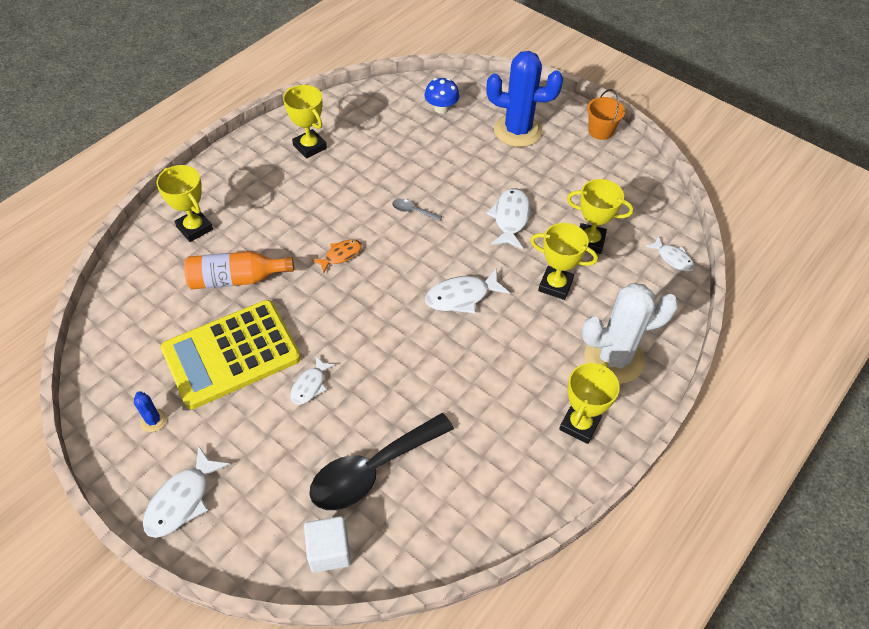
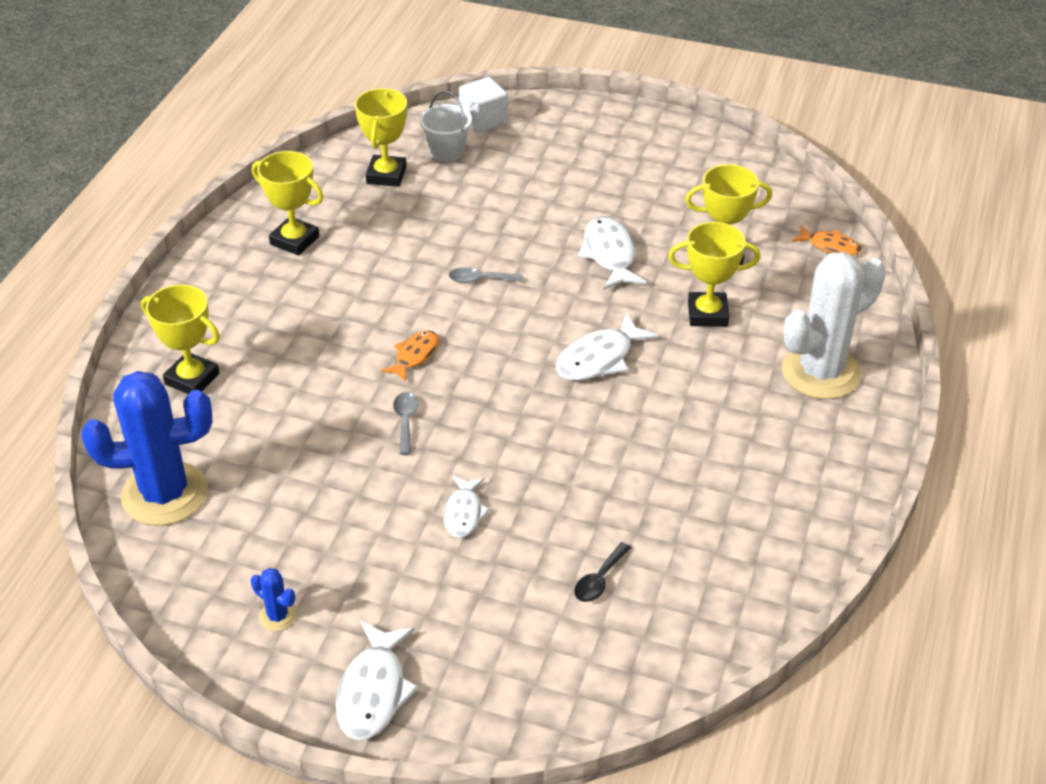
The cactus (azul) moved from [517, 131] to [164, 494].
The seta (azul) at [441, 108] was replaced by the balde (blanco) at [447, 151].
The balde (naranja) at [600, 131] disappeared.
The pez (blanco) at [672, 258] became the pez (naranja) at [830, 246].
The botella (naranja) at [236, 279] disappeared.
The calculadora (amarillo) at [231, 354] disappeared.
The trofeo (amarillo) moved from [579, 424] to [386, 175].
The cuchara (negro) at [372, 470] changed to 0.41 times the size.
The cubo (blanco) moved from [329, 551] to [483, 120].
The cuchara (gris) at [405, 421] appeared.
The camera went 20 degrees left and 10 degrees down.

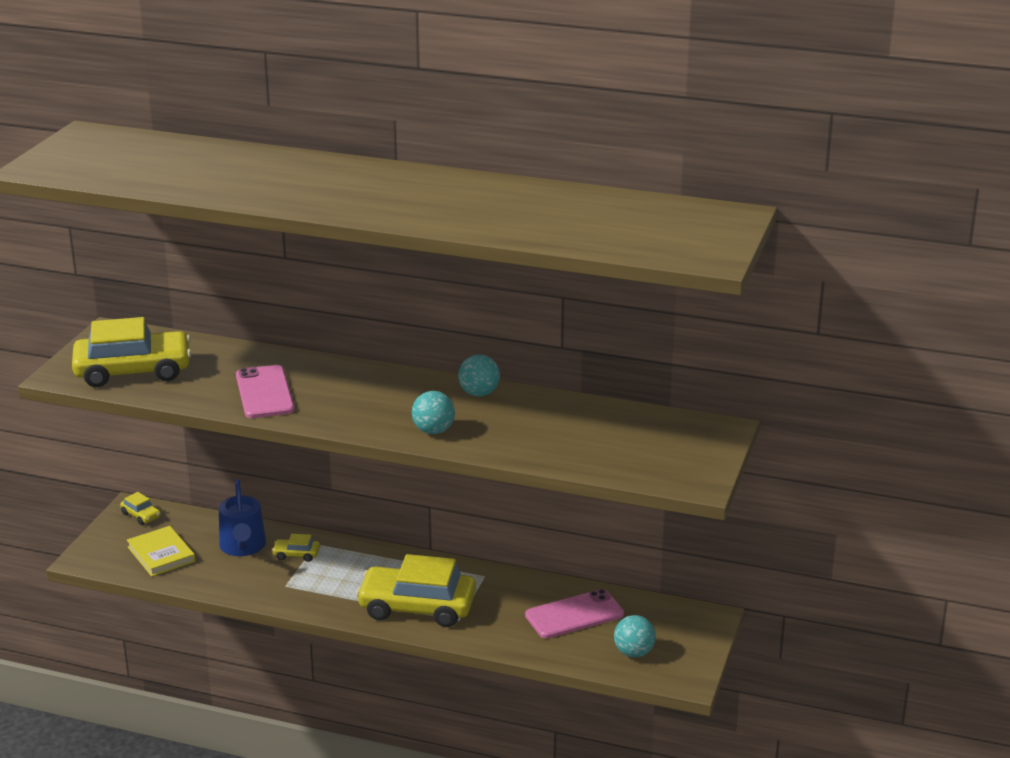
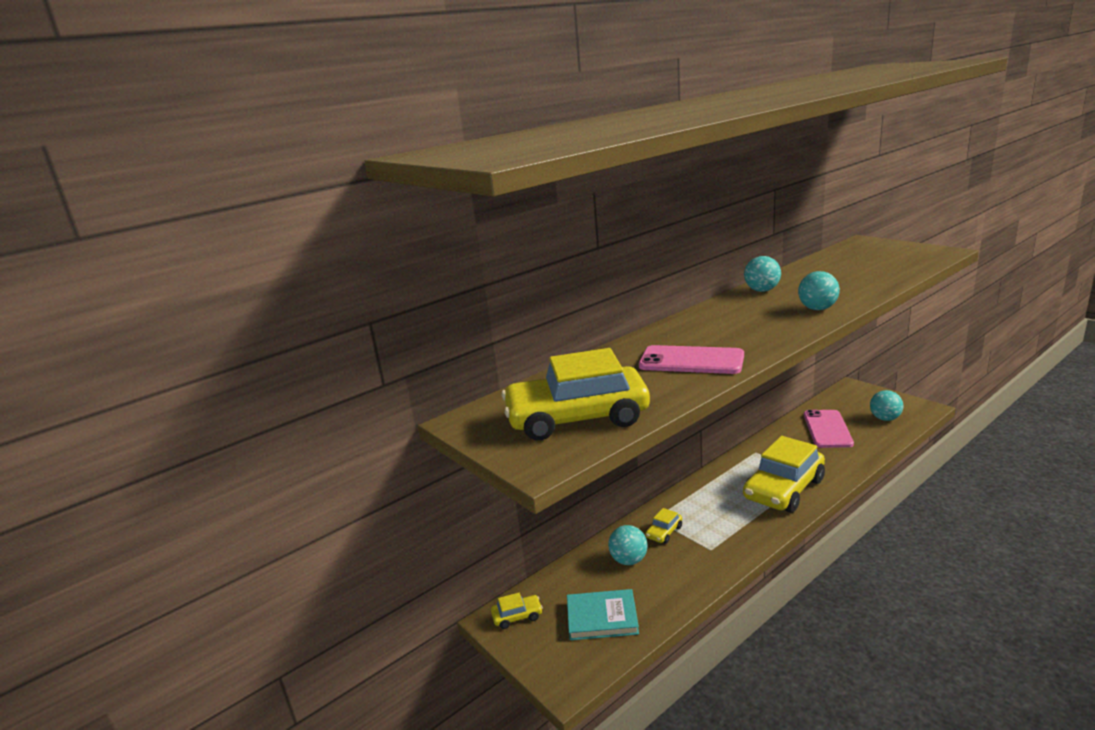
The coche (amarillo) at [133, 371] turned 120 degrees counterclockwise.
The regadera (azul) at [243, 547] was replaced by the pelota (turquesa) at [628, 560].
The libro (amarillo) at [161, 554] became the libro (turquesa) at [602, 617].
The camera went 55 degrees left and 5 degrees down.

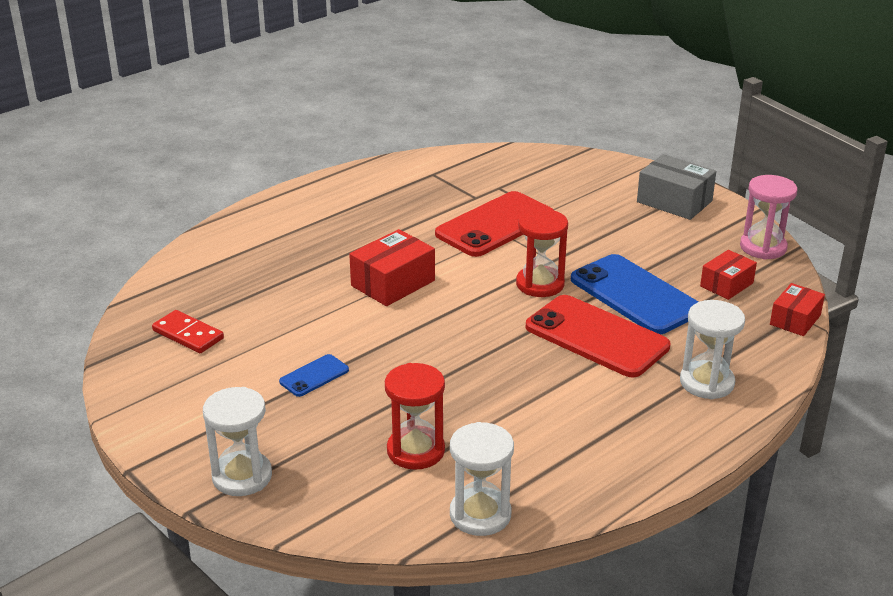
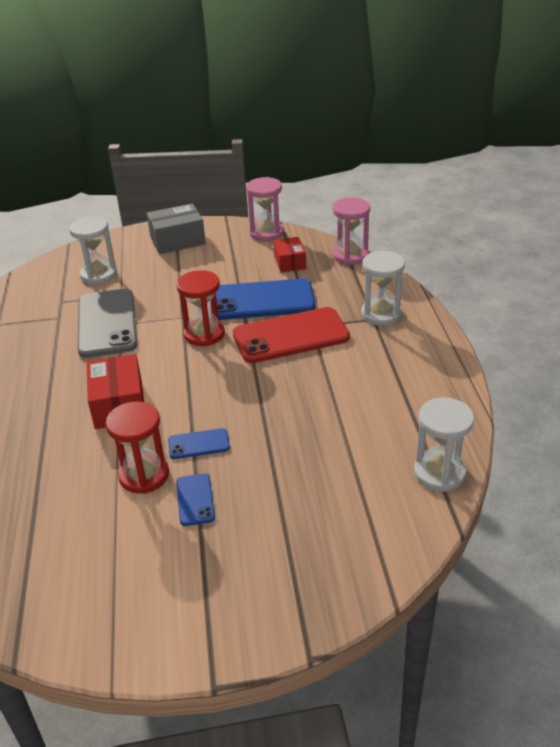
The móvil (rojo) at [495, 225] became the móvil (gris) at [107, 323].
The caja (rojo) at [795, 320] was replaced by the reloj de arena (rosa) at [350, 255].
The ficha de dominó (rojo) at [188, 334] disappeared.
The reloj de arena (rojo) moved from [415, 451] to [144, 475].
The reloj de arena (blanco) moved from [242, 476] to [98, 274].
The móvil (azul) at [199, 444] appeared.
The camera went 55 degrees left and 5 degrees up.

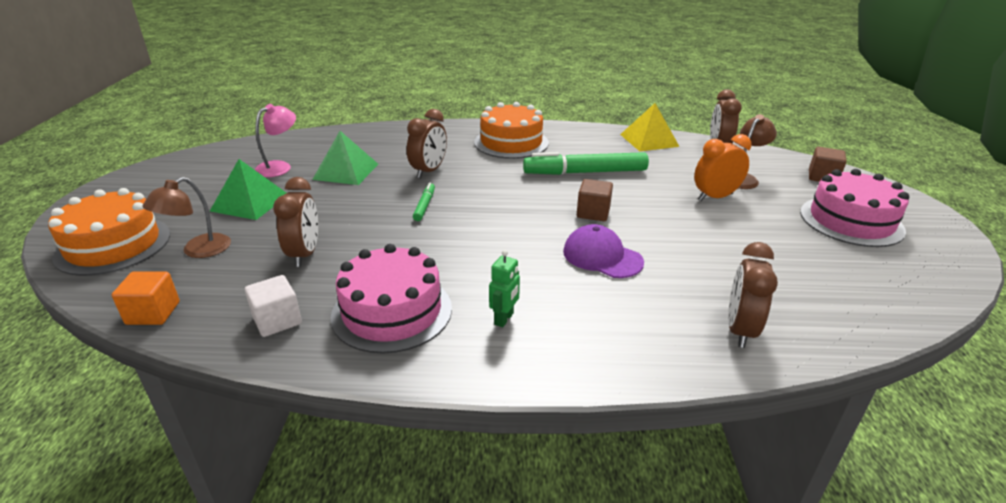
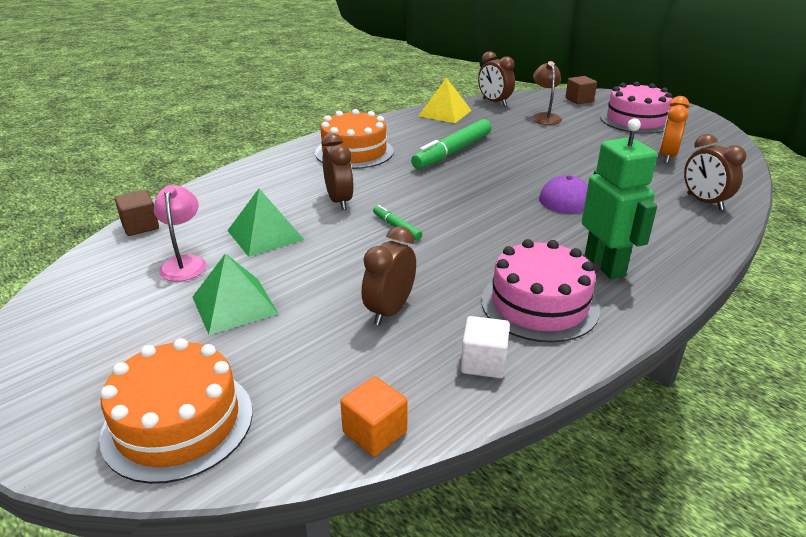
The despertador (naranja) moved from [715, 197] to [666, 156].
The lámpara (marrón) at [198, 251] disappeared.
The despertador (marrón) at [305, 254] turned 105 degrees counterclockwise.
The cubo (marrón) moved from [593, 213] to [140, 226].
The robot (verde) at [504, 319] changed to 2.10 times the size.
The camera went 45 degrees left and 0 degrees up.

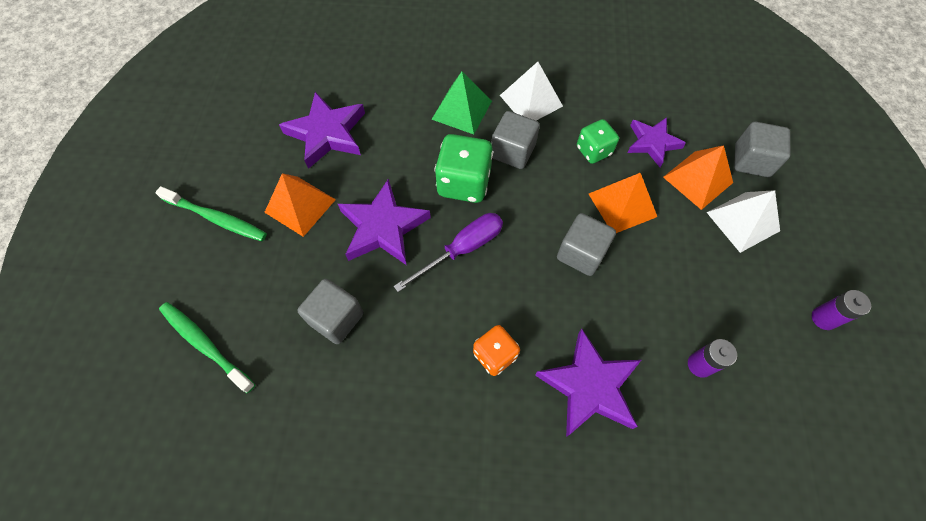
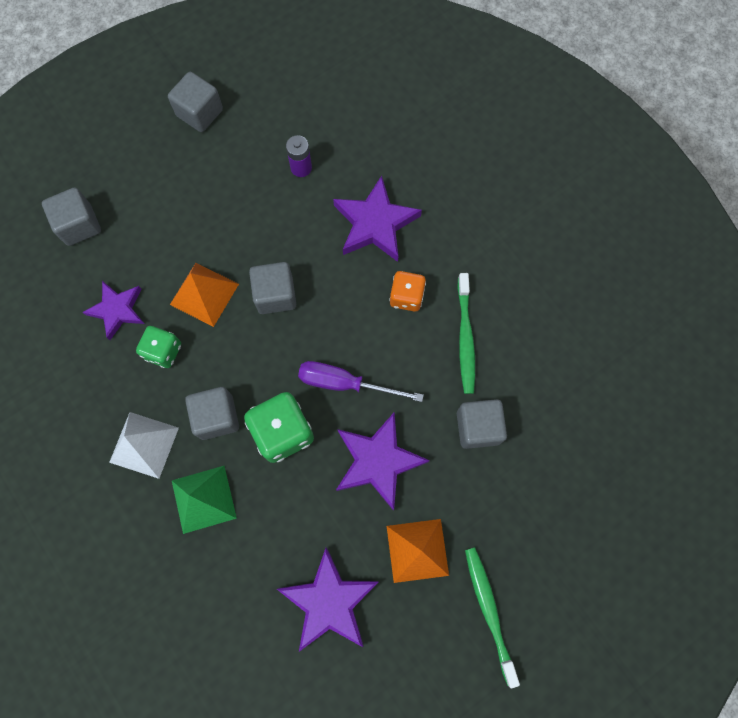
The pirámide (naranja) at [698, 179] disappeared.
The pirámide (blanco) at [742, 221] disappeared.
The pila (morado) at [823, 318] was replaced by the cubo (gris) at [200, 113].
The cepillo de dientes (verde) moved from [205, 345] to [465, 338].
The camera went 130 degrees left and 10 degrees up.

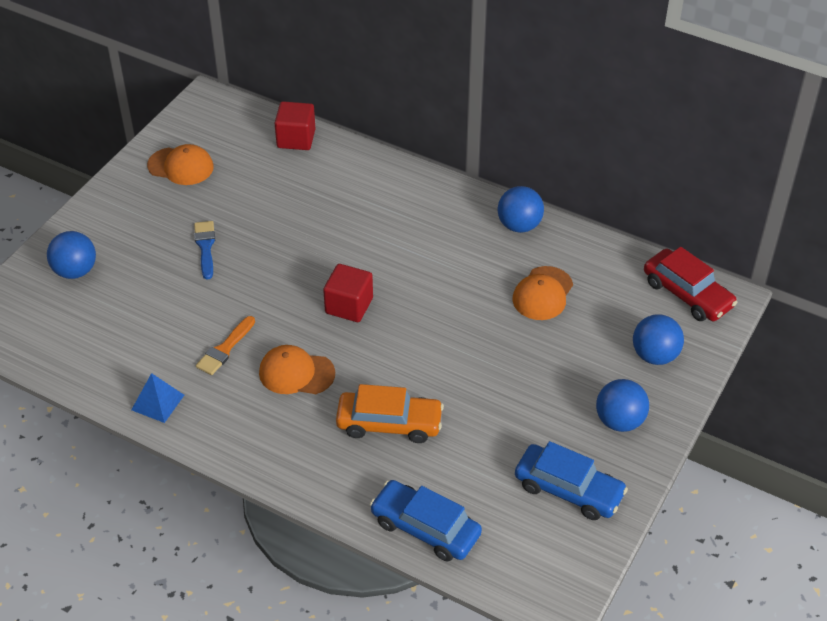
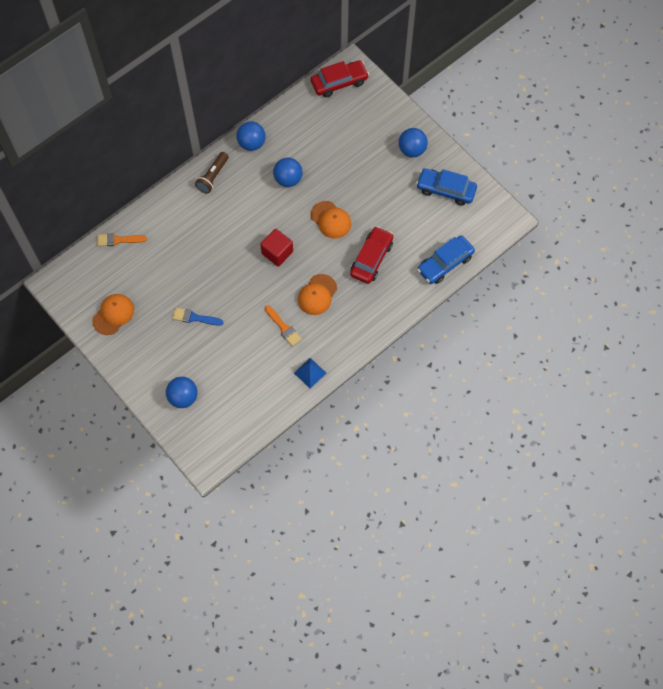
The cubo (rojo) at [296, 139] was replaced by the pincel (naranja) at [118, 240].
The gorra (naranja) moved from [542, 293] to [331, 220].
The pelota (azul) moved from [655, 355] to [288, 179].
The coche (naranja) at [389, 423] became the coche (rojo) at [371, 259].
The coche (azul) at [568, 490] turned 120 degrees counterclockwise.
The lámpara de mano (marrón) at [213, 176] appeared.
The camera went 70 degrees left and 20 degrees up.

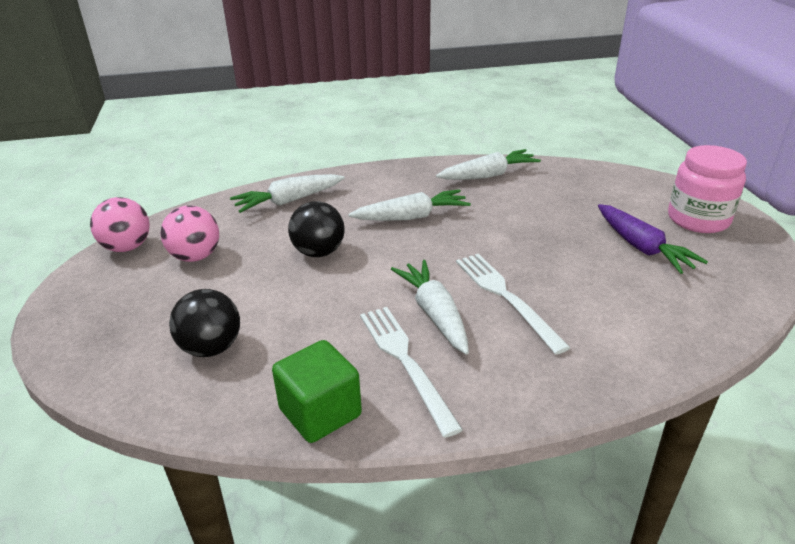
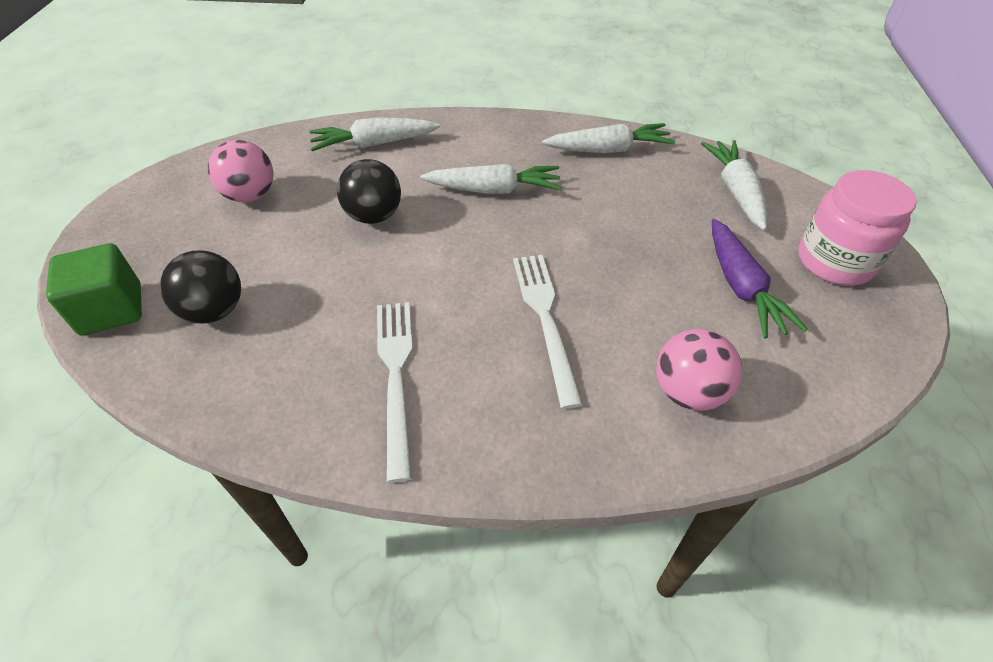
The pelota (rosa) moved from [127, 247] to [688, 392].
The zanahoria (blanco) moved from [434, 313] to [735, 191].
The cubo (verde) moved from [320, 412] to [111, 309].
The camera went 15 degrees right and 15 degrees up.

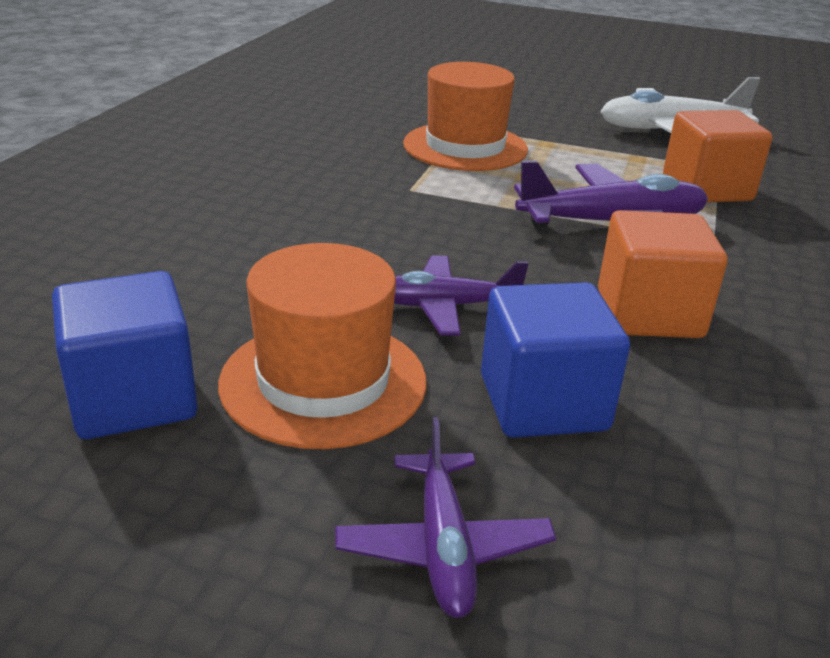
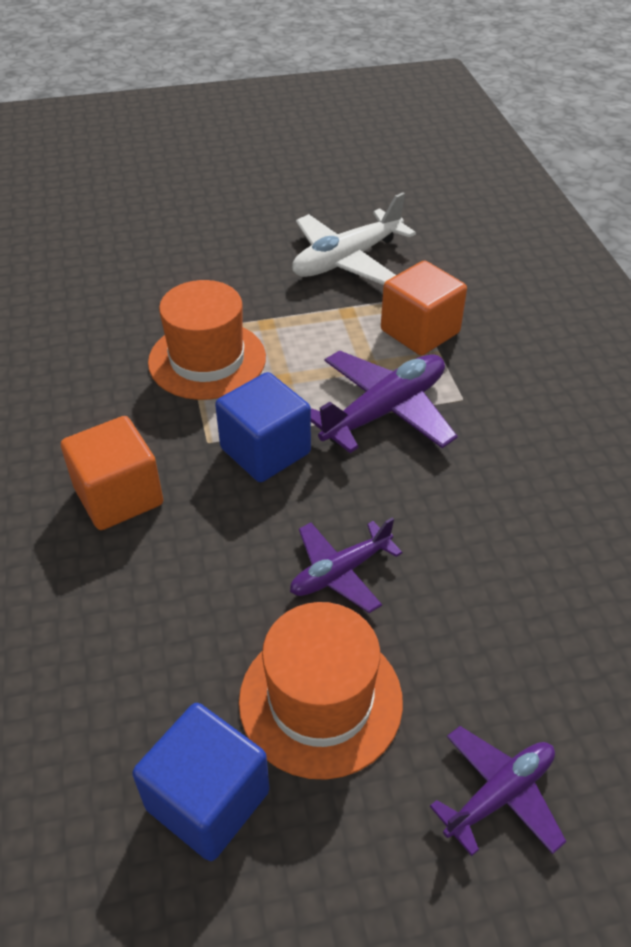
The cubo (naranja) moved from [649, 314] to [119, 496].
The cubo (azul) moved from [543, 403] to [265, 451].
The avión (morado) at [443, 546] turned 90 degrees counterclockwise.
The camera went 30 degrees left and 15 degrees up.

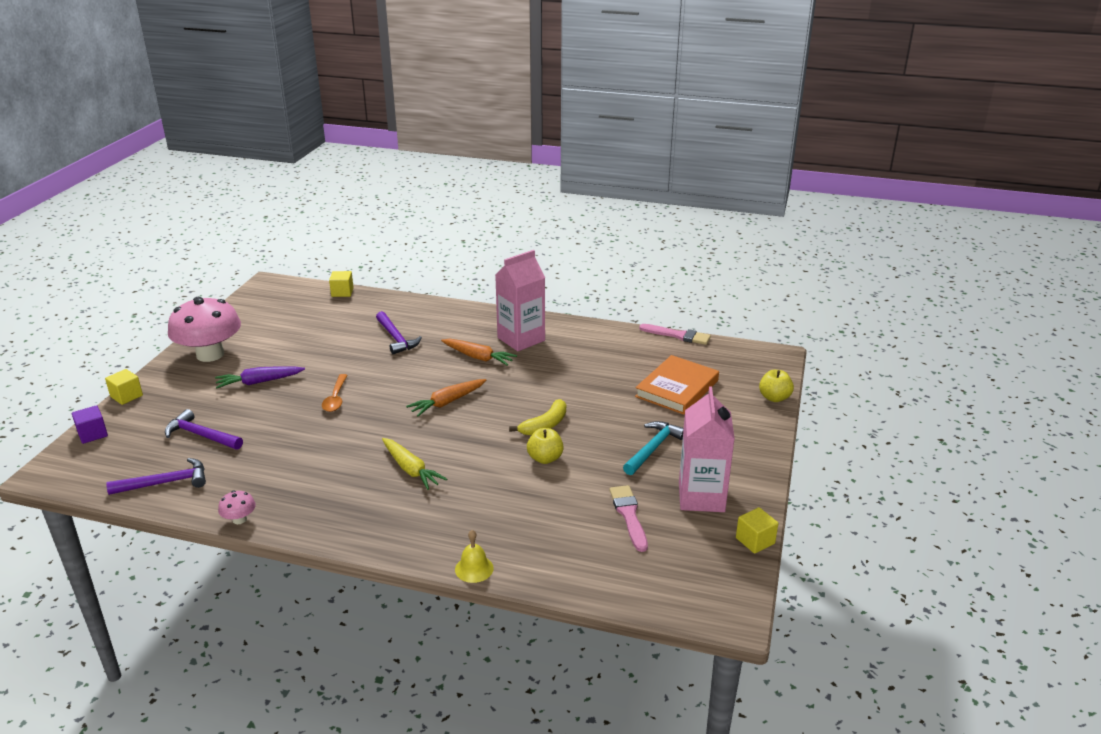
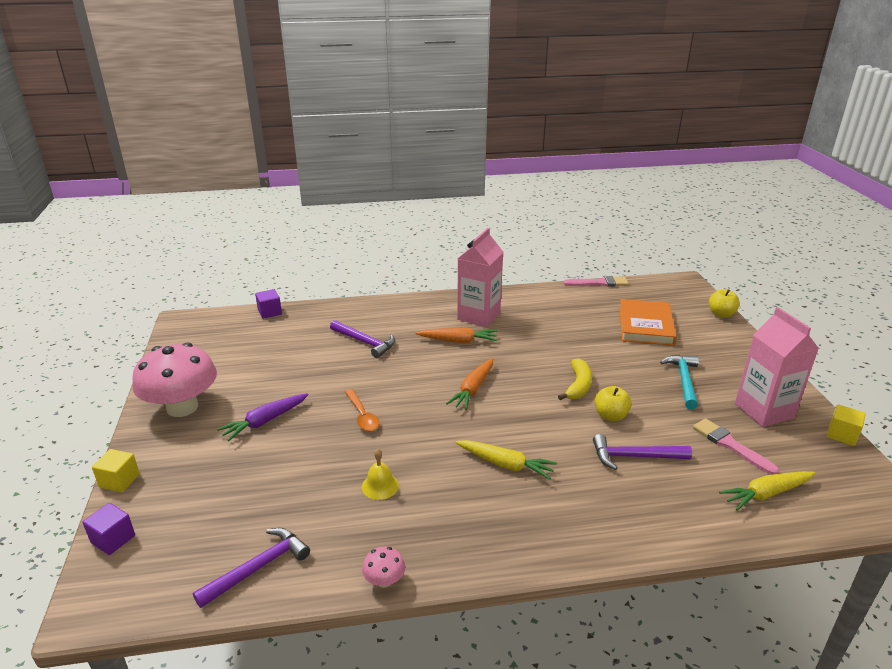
The cubo (amarillo) at [342, 292] became the cubo (morado) at [269, 312].
The martillo (morado) moved from [201, 435] to [634, 456].
The campana (amarillo) moved from [474, 568] to [380, 486].
The zanahoria (amarillo) at [766, 494] appeared.
The camera went 25 degrees left and 0 degrees up.

